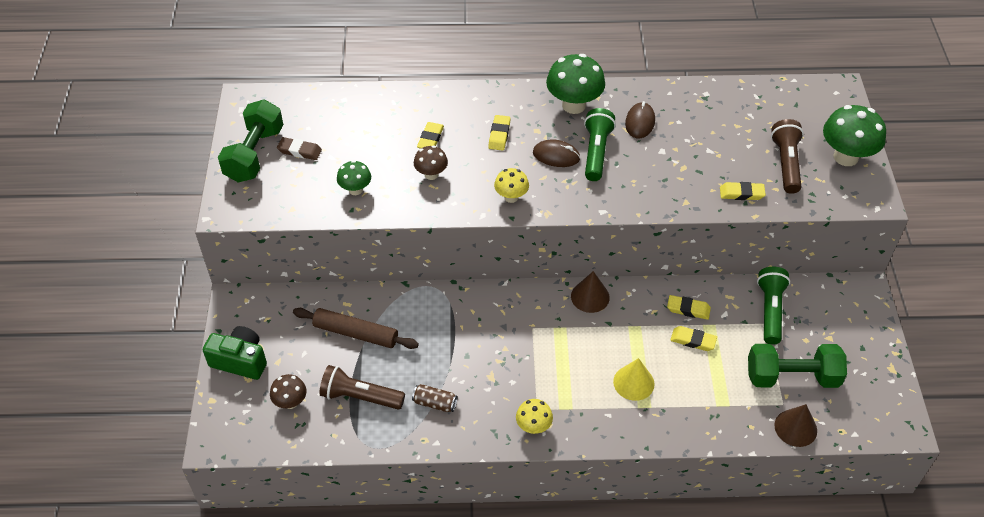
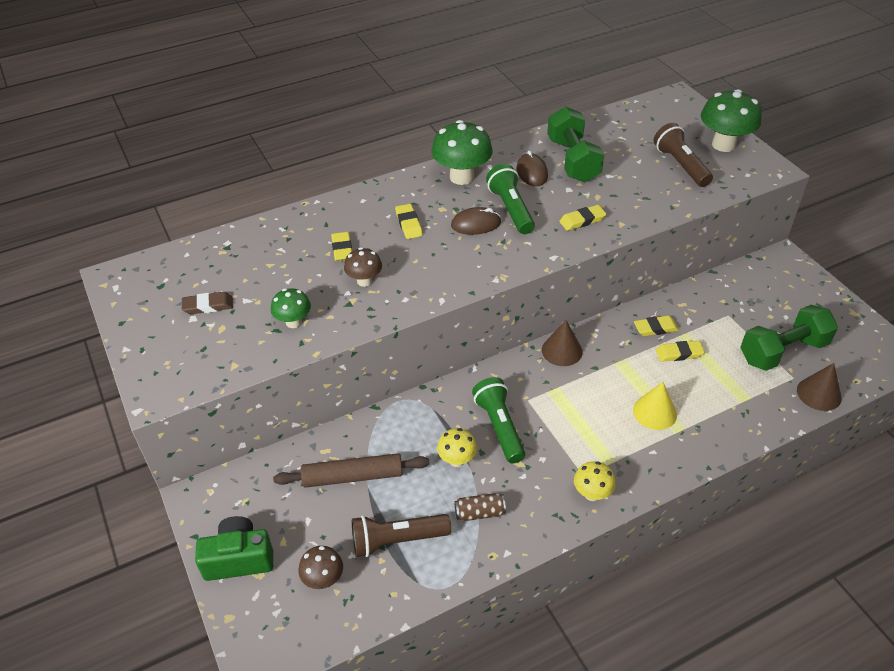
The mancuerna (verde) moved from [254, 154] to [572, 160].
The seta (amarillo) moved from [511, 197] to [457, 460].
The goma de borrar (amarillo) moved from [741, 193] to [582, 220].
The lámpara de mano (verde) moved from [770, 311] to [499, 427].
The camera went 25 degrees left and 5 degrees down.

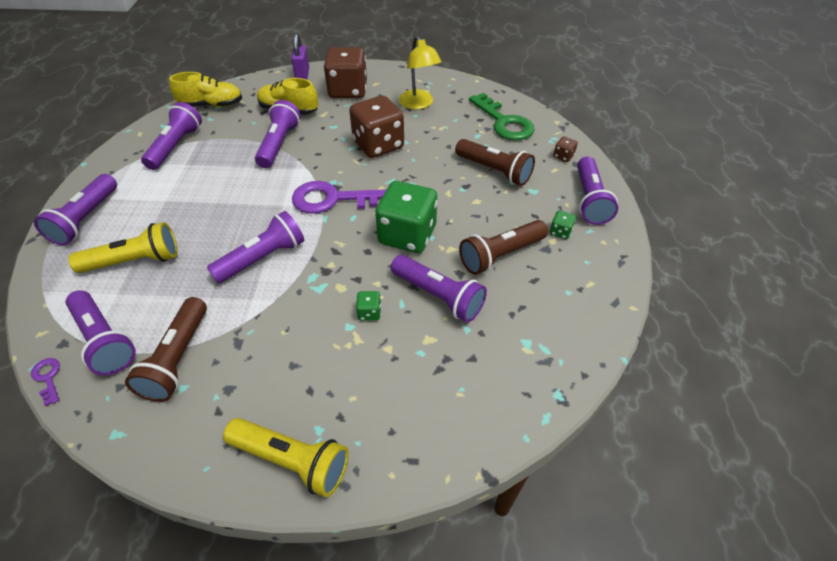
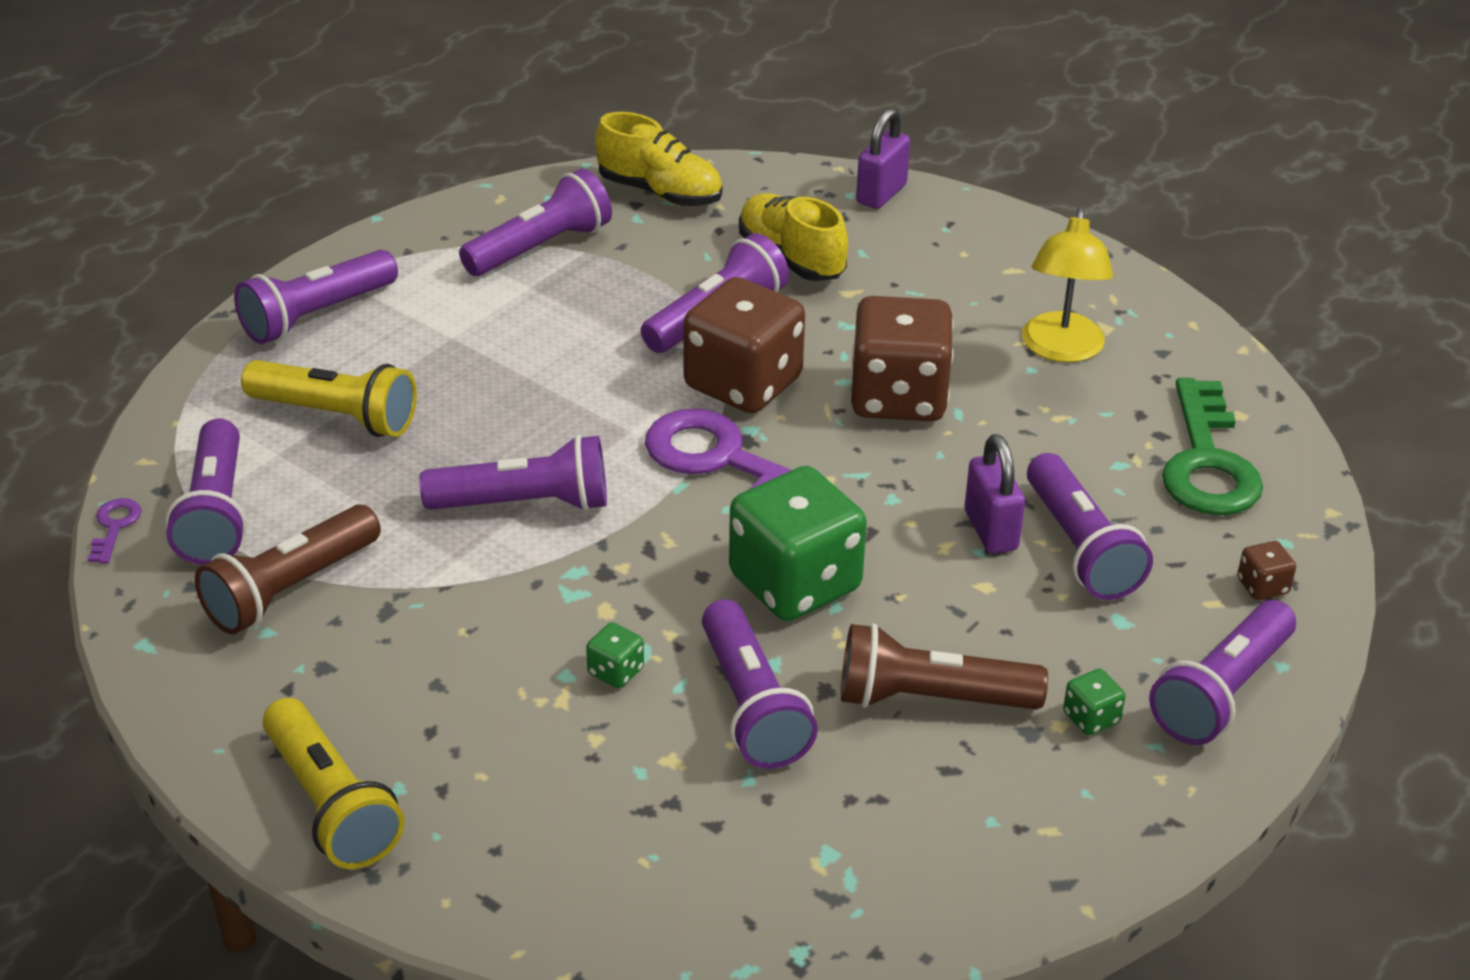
The dado (marrón) moved from [348, 91] to [743, 383].
The lámpara de mano (marrón) at [494, 171] became the lámpara de mano (morado) at [1080, 548].
The candado (morado) at [991, 530] appeared.
The camera went 35 degrees right and 10 degrees down.

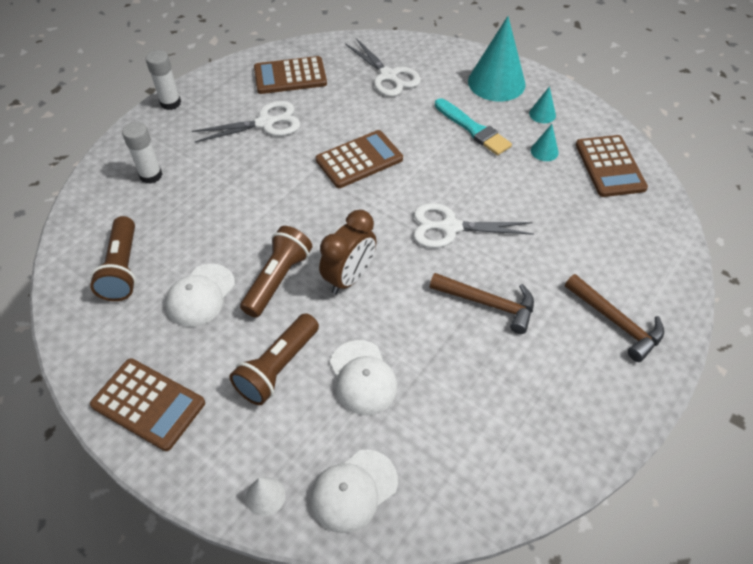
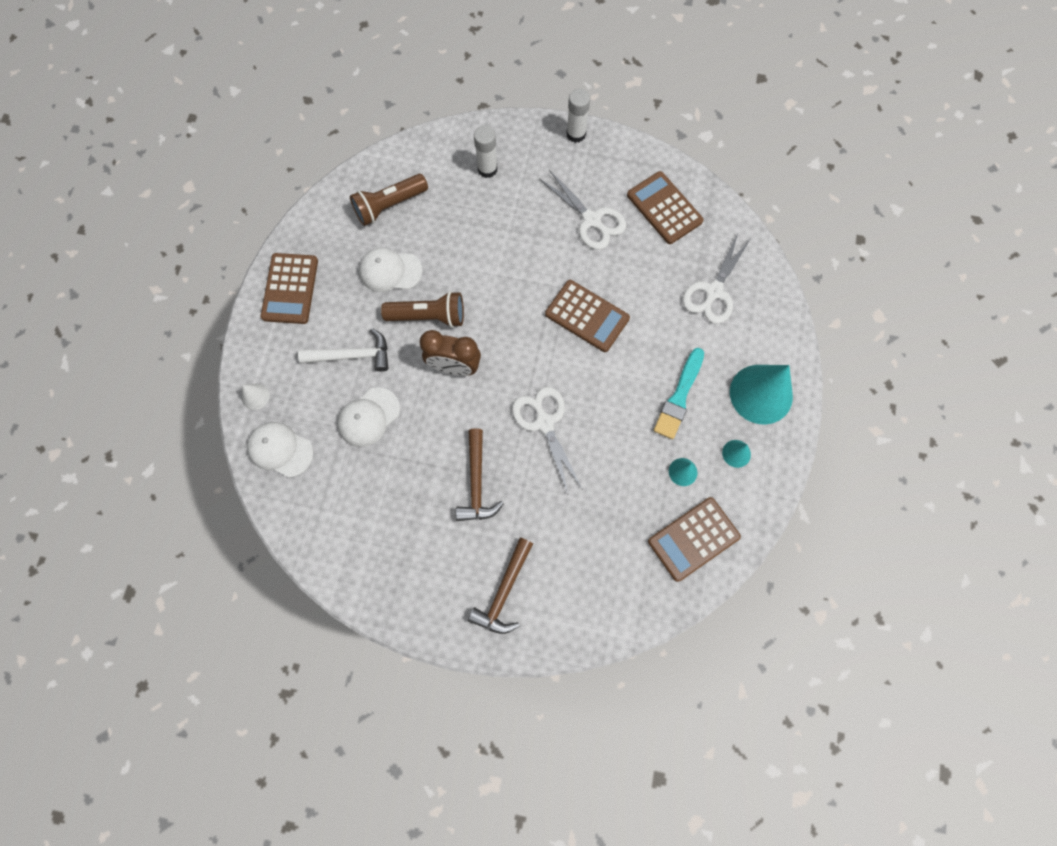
The lámpara de mano (marrón) at [278, 367] was replaced by the martillo (blanco) at [352, 355].
The camera went 65 degrees right and 20 degrees up.

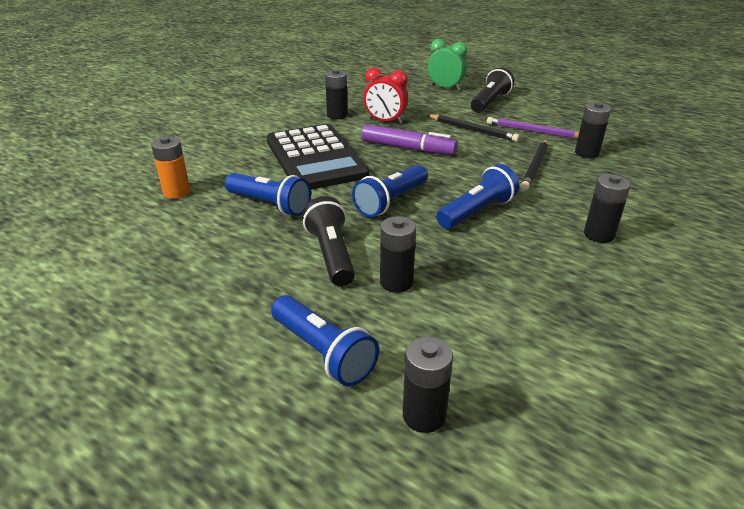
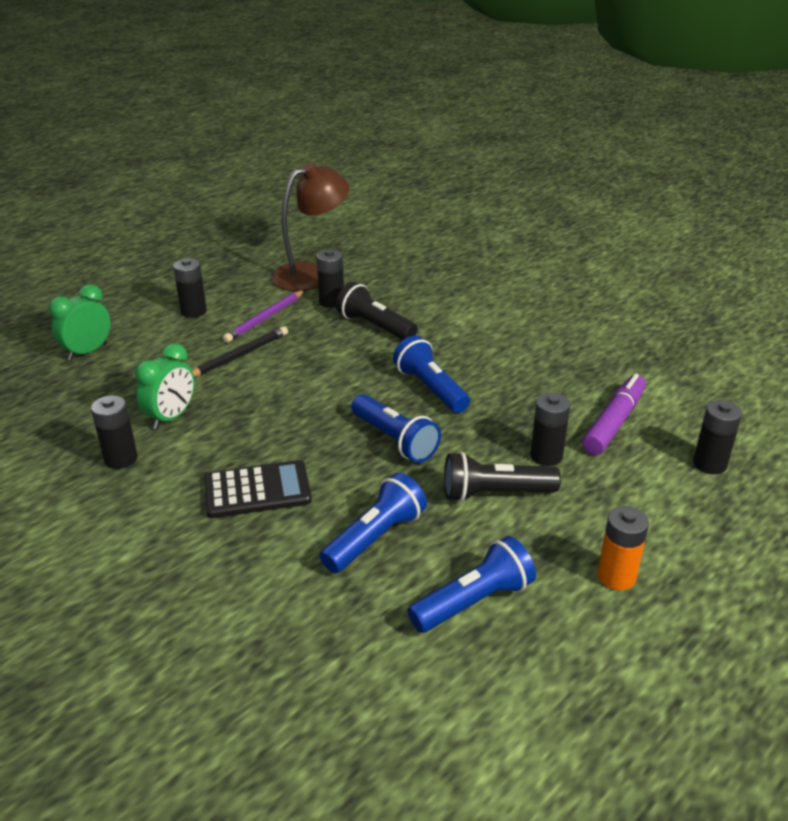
The despertador (rojo) at [385, 121] became the despertador (verde) at [171, 417].
The lámpara de mano (negro) moved from [489, 102] to [375, 326].
The calculadora (negro) at [315, 158] changed to 0.61 times the size.
The rotulador (morado) moved from [408, 148] to [614, 422].
The pila (naranja) moved from [176, 192] to [616, 576].
The lápiz (negro) at [535, 167] disappeared.
The pila (negro) moved from [599, 235] to [193, 311].
The lámpara de mano (azul) moved from [323, 352] to [473, 601].
The lámpara (marrón) at [311, 274] appeared.
The camera went 80 degrees left and 0 degrees up.

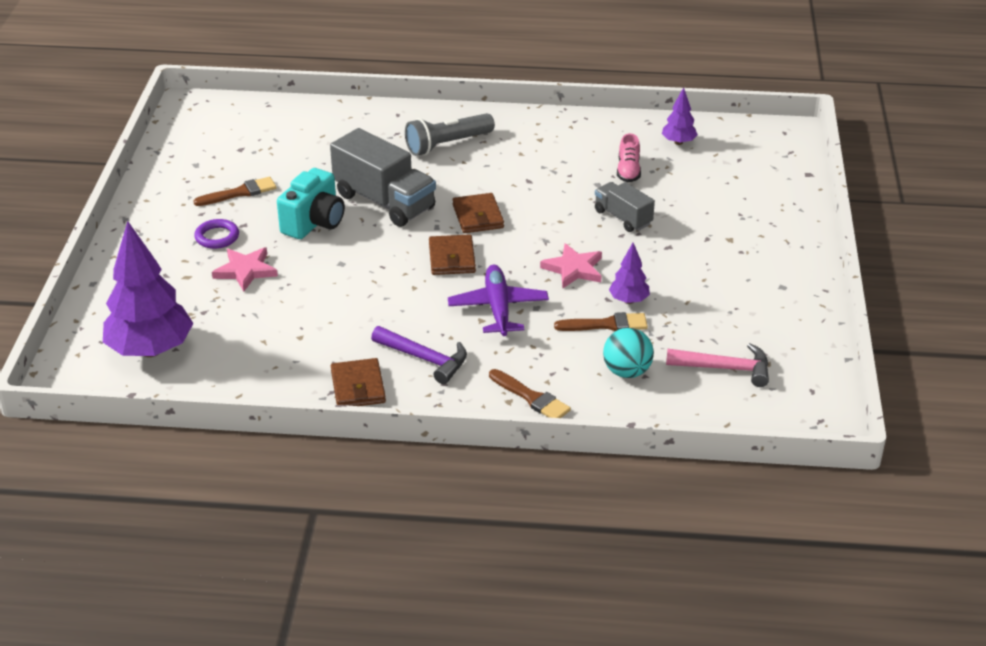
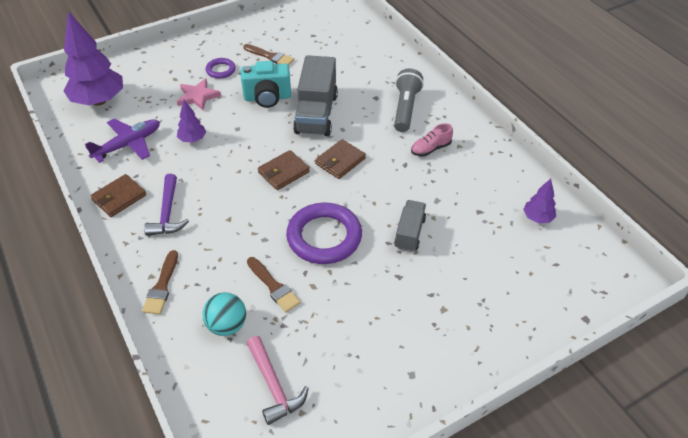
The lámpara de mano (gris) at [447, 144] turned 75 degrees clockwise.
The zapato (rosa) moved from [628, 171] to [430, 149].
The estrella (rosa) at [573, 269] was replaced by the anillo (morado) at [324, 237].
The árbol (morado) moved from [628, 300] to [192, 139].
The avión (morado) moved from [498, 308] to [128, 144].
The camera went 55 degrees right and 10 degrees up.

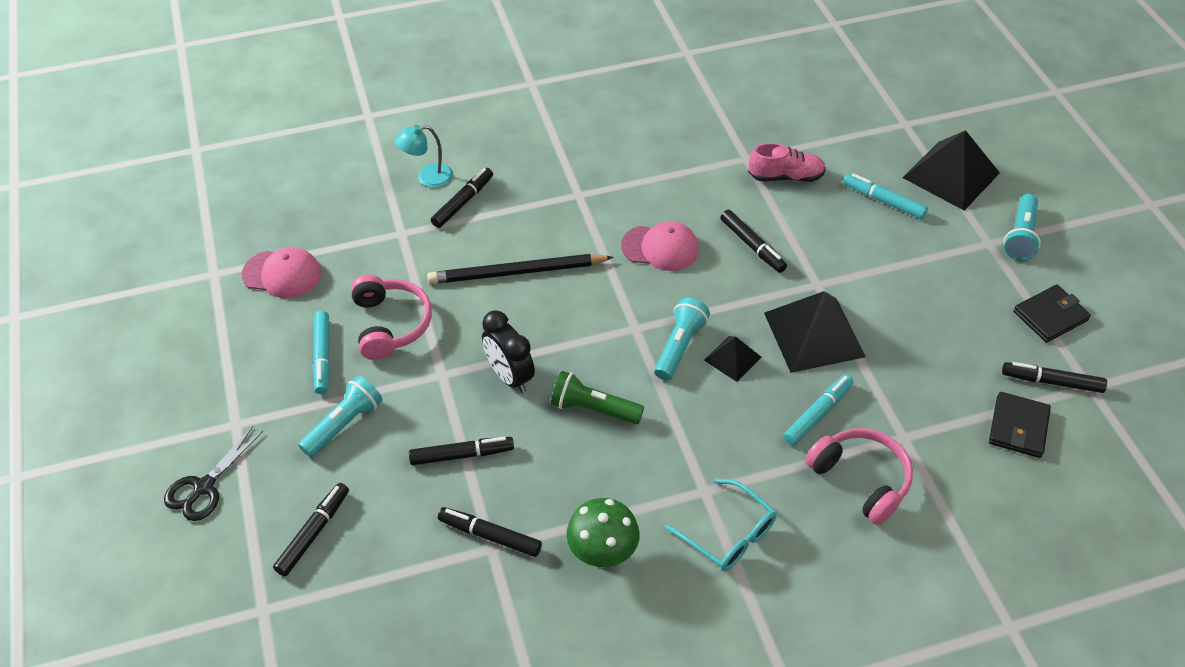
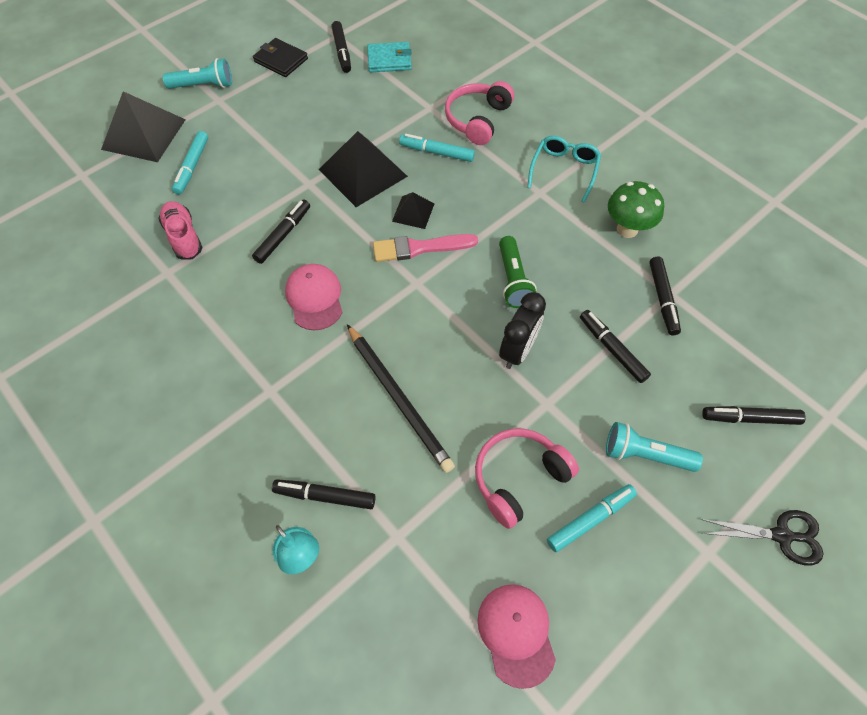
The lámpara de mano (turquesa) at [679, 346] was replaced by the pincel (rosa) at [419, 248].
The cartera (negro) at [1018, 427] became the cartera (turquesa) at [389, 60].
The camera went 115 degrees left and 10 degrees up.

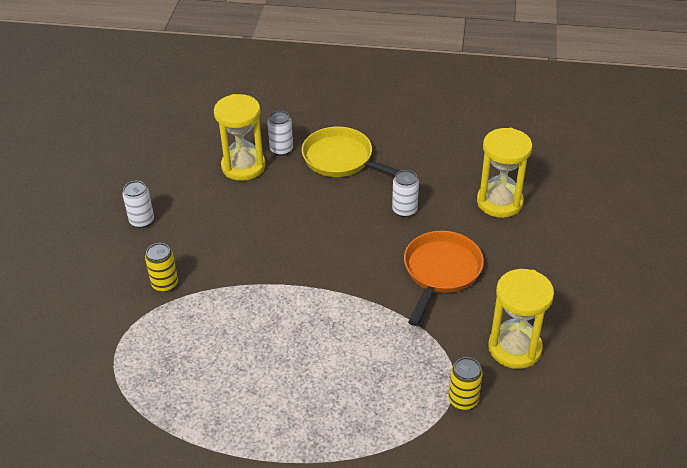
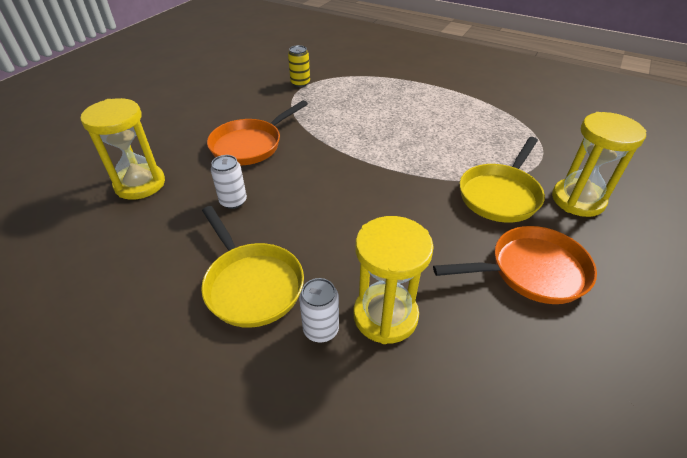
The lata (blanco) at [142, 221] was replaced by the sartén (naranja) at [532, 271].
The lata (amarillo) at [165, 284] was replaced by the sartén (amarillo) at [500, 195].
The reloj de arena (amarillo) moved from [514, 348] to [578, 200].
The camera went 160 degrees left and 0 degrees up.

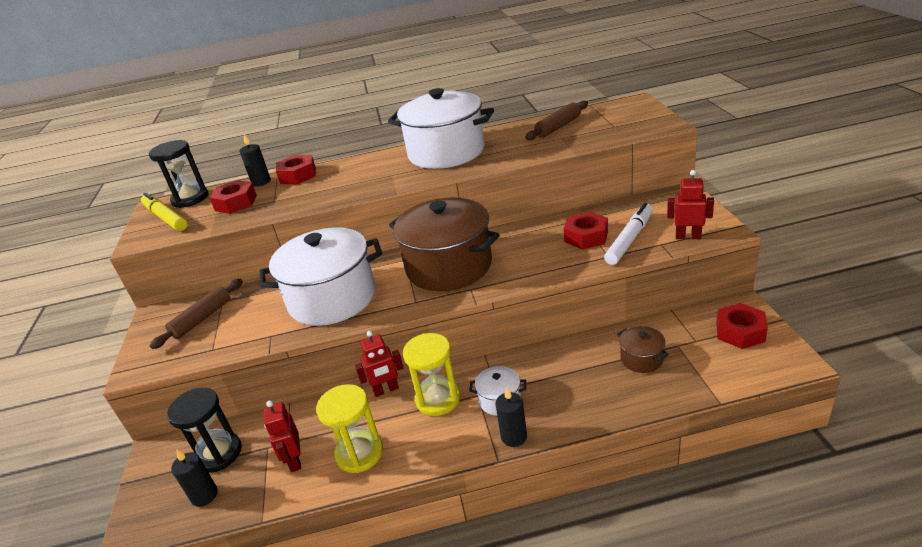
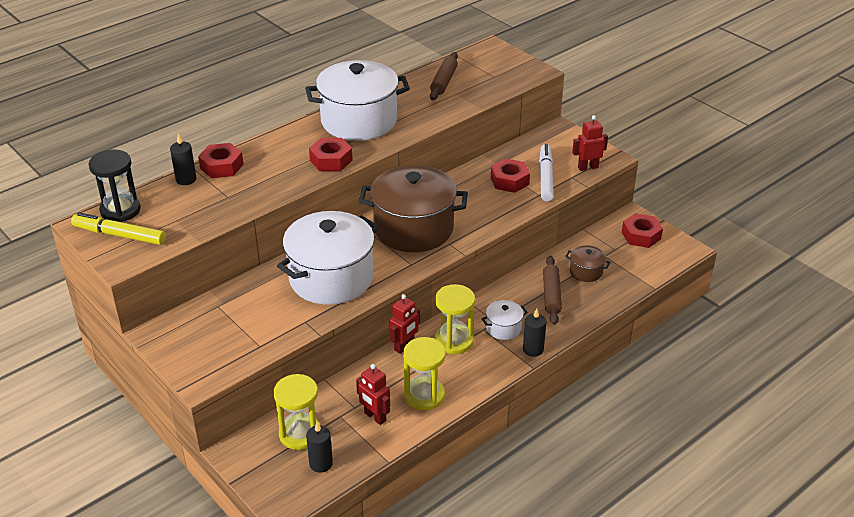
The tuerca (rojo) moved from [236, 203] to [331, 160].
The rodillo (marrón) moved from [202, 319] to [551, 295].
The reloj de arena (negro) at [218, 453] became the reloj de arena (amarillo) at [300, 434].
The camera went 35 degrees left and 5 degrees up.

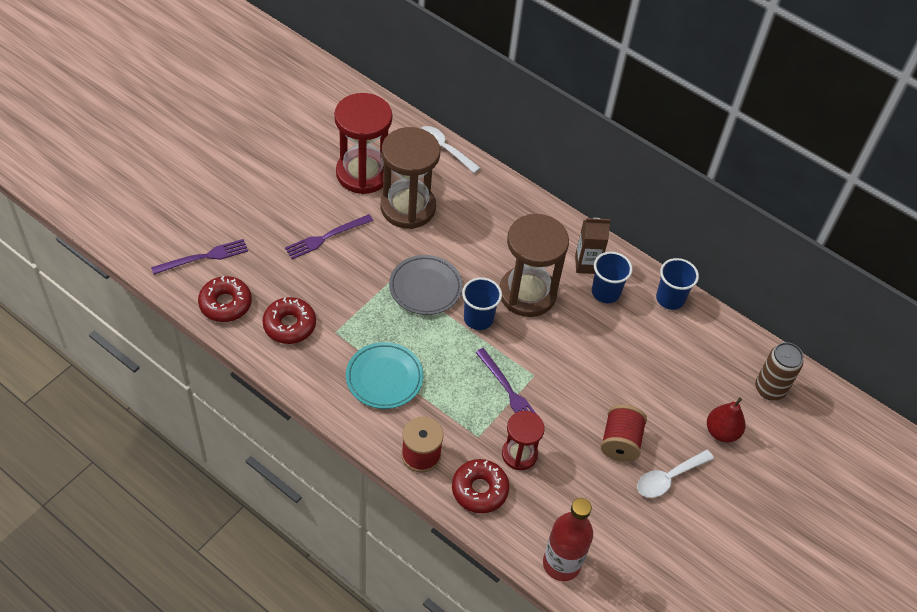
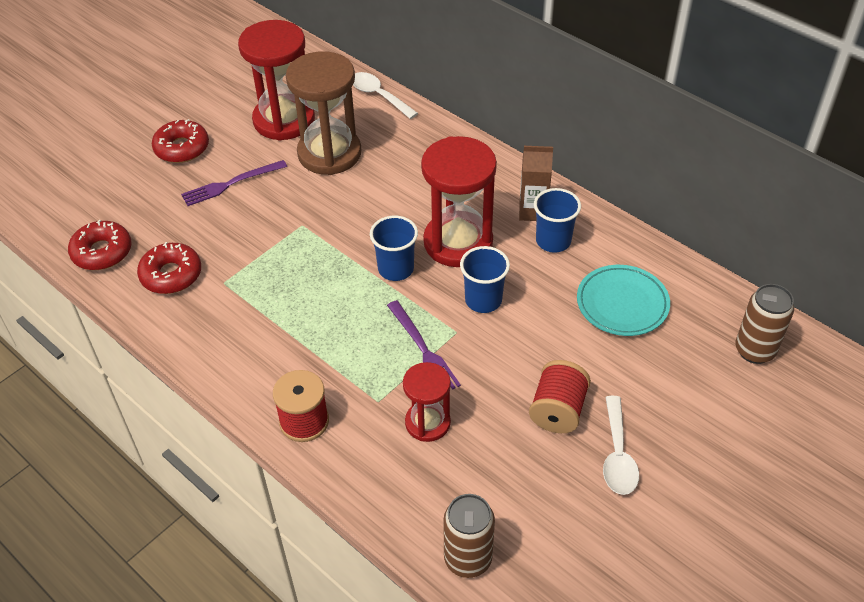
The reloj de arena (marrón) at [527, 294] became the reloj de arena (rojo) at [458, 242].
The tenedor (morado) at [203, 257] disappeared.
The plato (gris) at [425, 287] disappeared.
The vaso (azul) moved from [670, 299] to [483, 300].
The plato (turquesa) moved from [384, 378] to [622, 304].
The pera (rojo) at [721, 432] disappeared.
The cuchara (blanco) at [668, 478] turned 60 degrees counterclockwise.
The rosquilla (rojo) moved from [479, 490] to [182, 148].
The botella (rojo) at [561, 564] was replaced by the lata (marrón) at [468, 559].
The camera went 10 degrees right and 5 degrees down.

